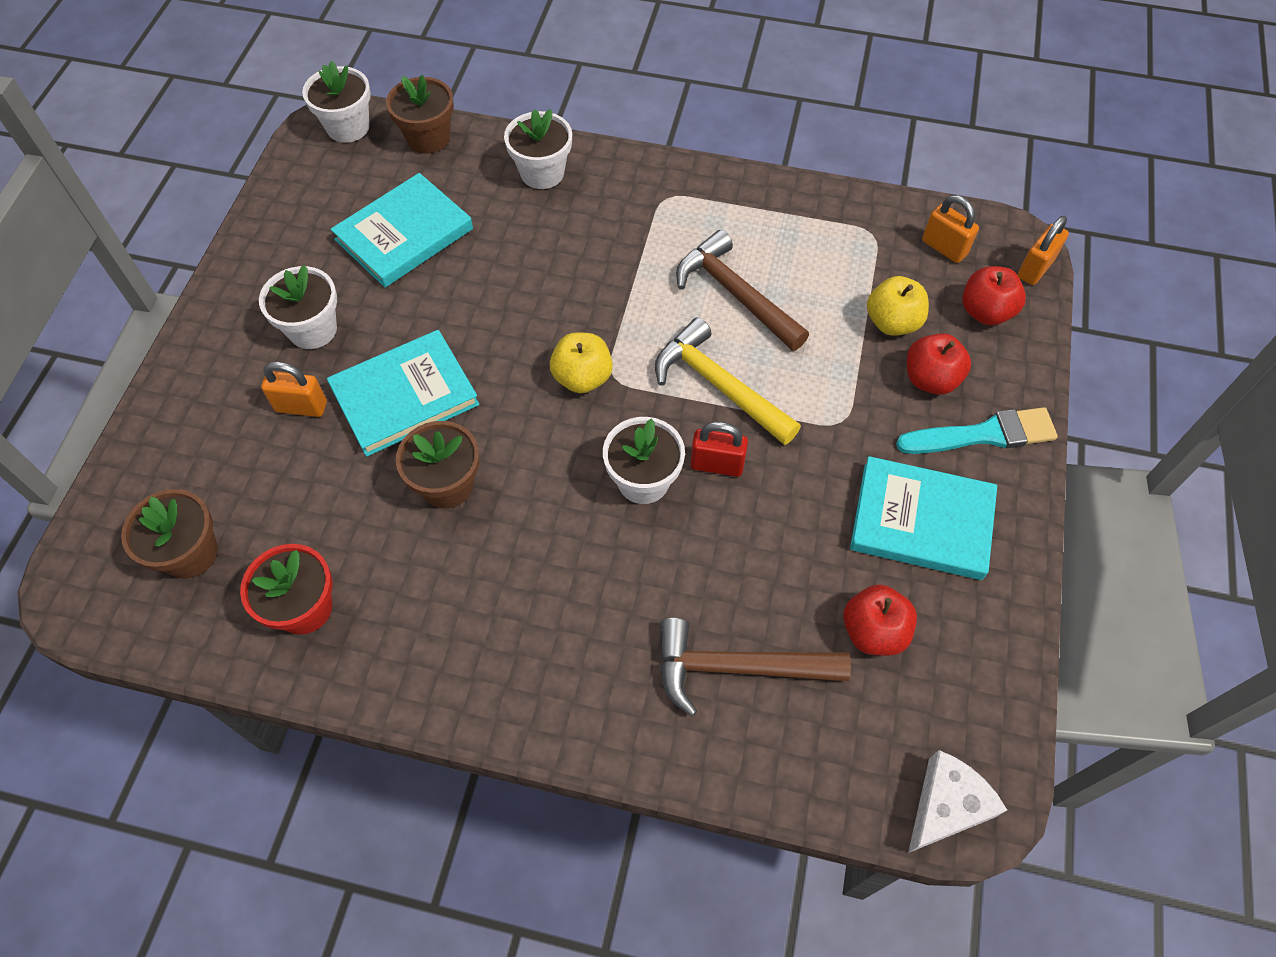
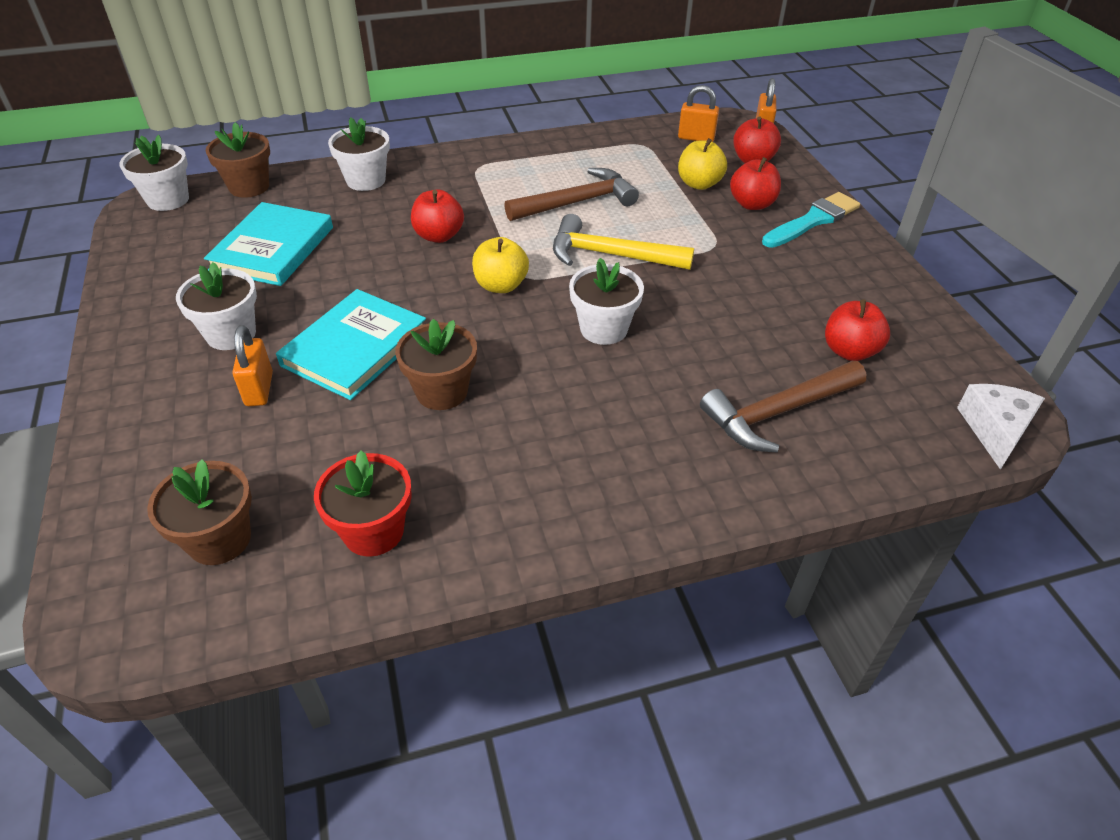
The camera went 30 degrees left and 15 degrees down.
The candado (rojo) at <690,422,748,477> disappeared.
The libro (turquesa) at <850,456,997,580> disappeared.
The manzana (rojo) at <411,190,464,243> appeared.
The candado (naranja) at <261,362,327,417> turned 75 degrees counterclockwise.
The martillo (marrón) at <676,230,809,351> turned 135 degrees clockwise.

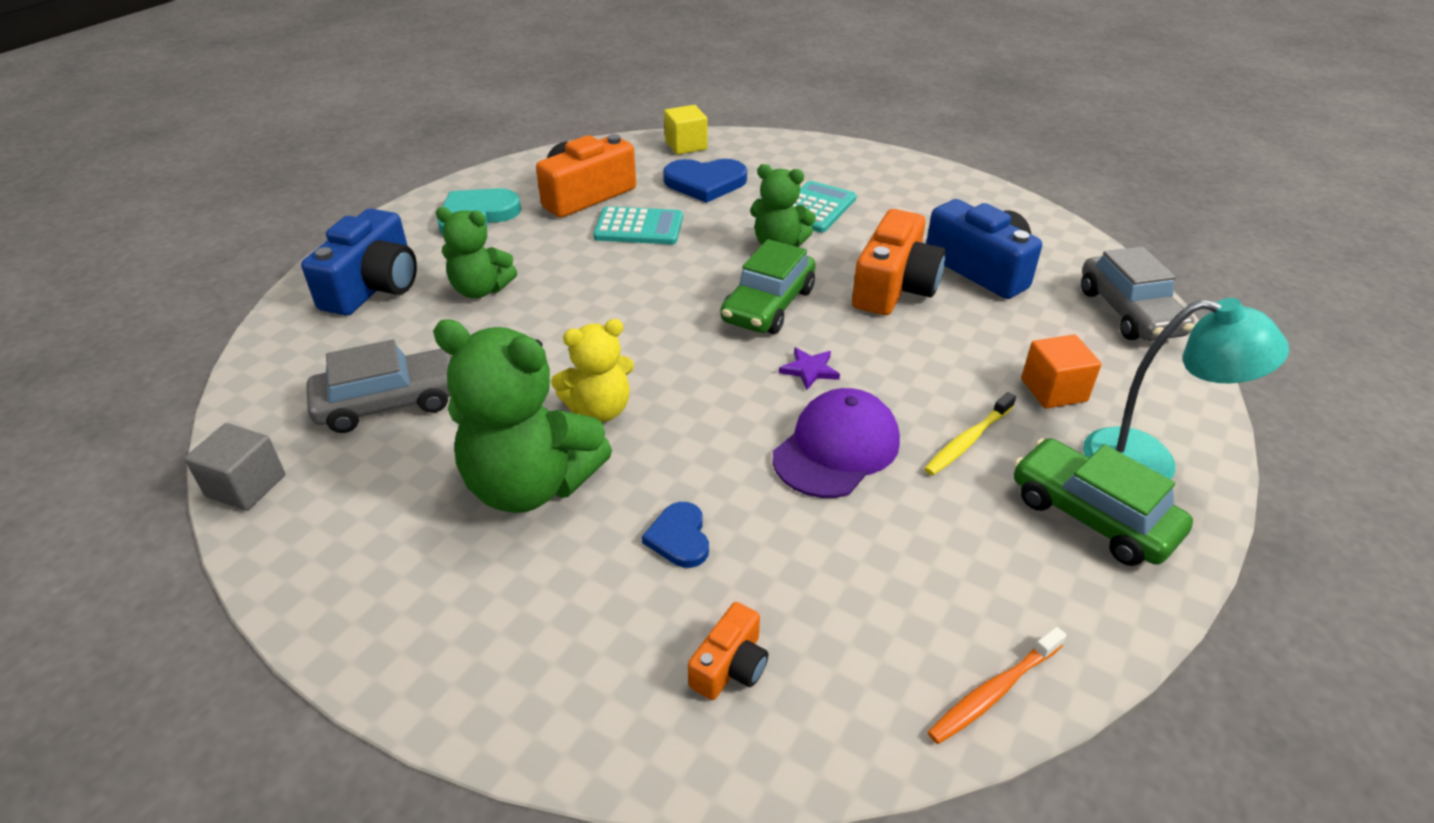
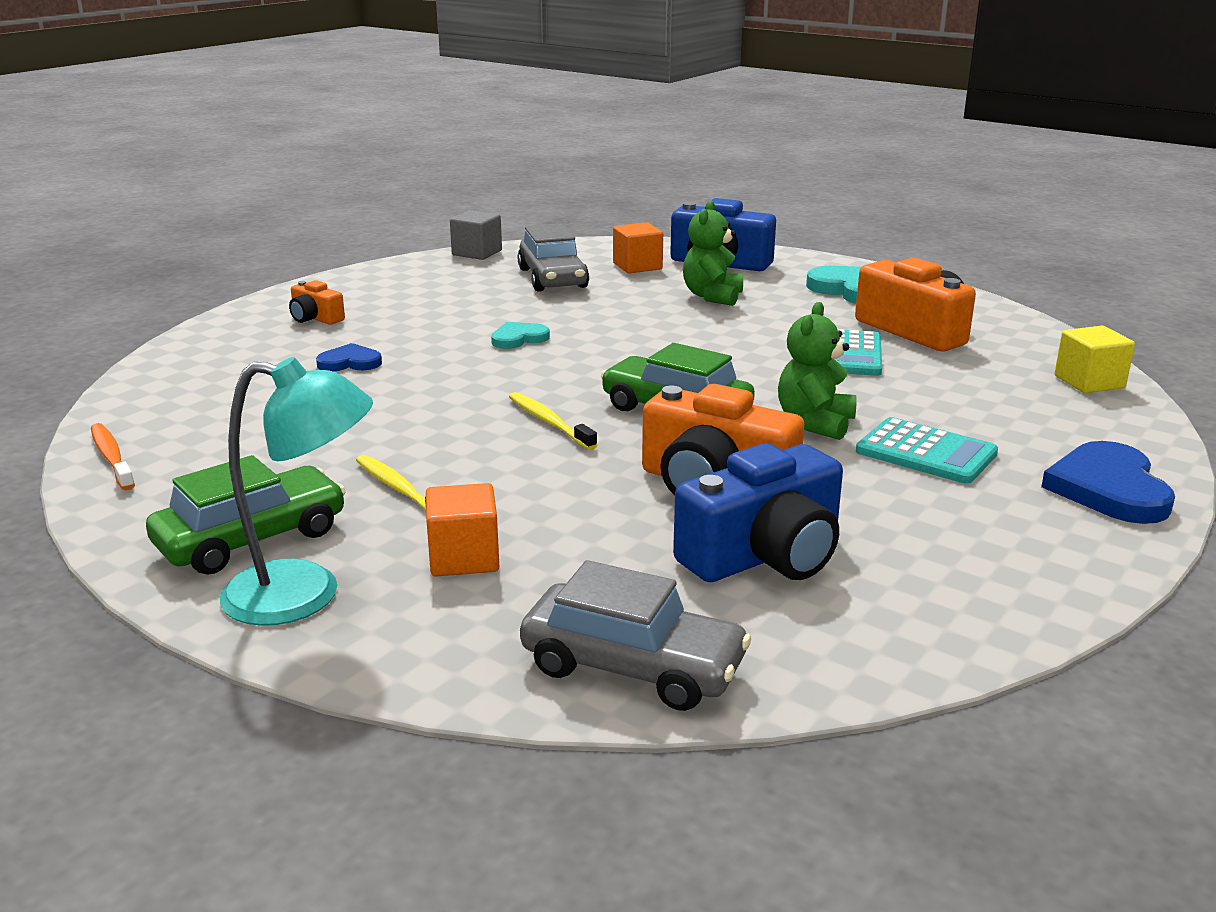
The camera went 95 degrees right and 15 degrees down.
The osito (verde) at <433,319,612,513> disappeared.
The gorra (morado) at <773,388,900,498> disappeared.
The cubo (naranja) at <613,222,663,273> appeared.
The corazón (azul) moved from <663,159,747,203> to <1041,441,1175,524>.
The cámara (naranja) moved from <688,602,768,700> to <289,280,345,325>.
The osito (amarillo) at <551,319,634,422> was replaced by the corazón (turquesa) at <491,322,550,349>.
The estrella (morado) at <779,347,840,390> was replaced by the cepillo de dientes (amarillo) at <509,392,597,450>.
The coche (gris) at <1081,246,1194,341> turned 150 degrees counterclockwise.
The lámpara (turquesa) at <1083,298,1289,480> turned 105 degrees counterclockwise.

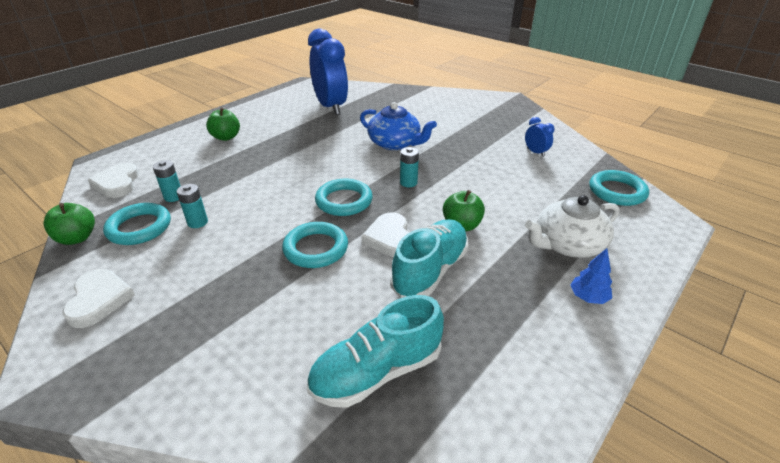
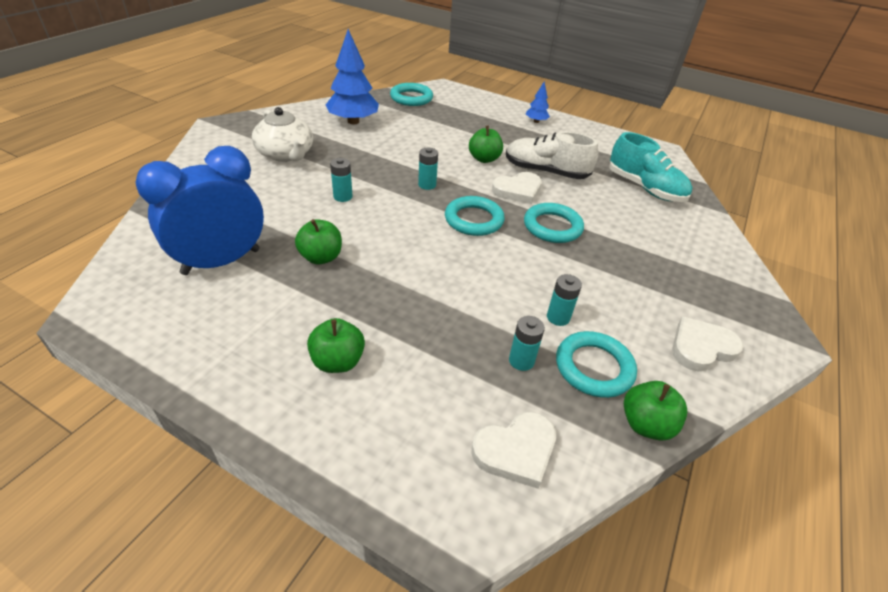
The camera went 105 degrees left and 5 degrees up.
The manzana (verde) at <295,219,342,264> appeared.
The tetera (blanco) moved from <525,195,619,258> to <252,107,313,162>.
The tetera (azul) at <360,102,437,150> was replaced by the pila (turquesa) at <330,158,353,202>.
The despertador (azul) at <525,117,554,157> was replaced by the árbol (azul) at <326,29,379,124>.
The zapato (turquesa) at <390,219,469,298> became the zapato (blanco) at <506,132,598,179>.

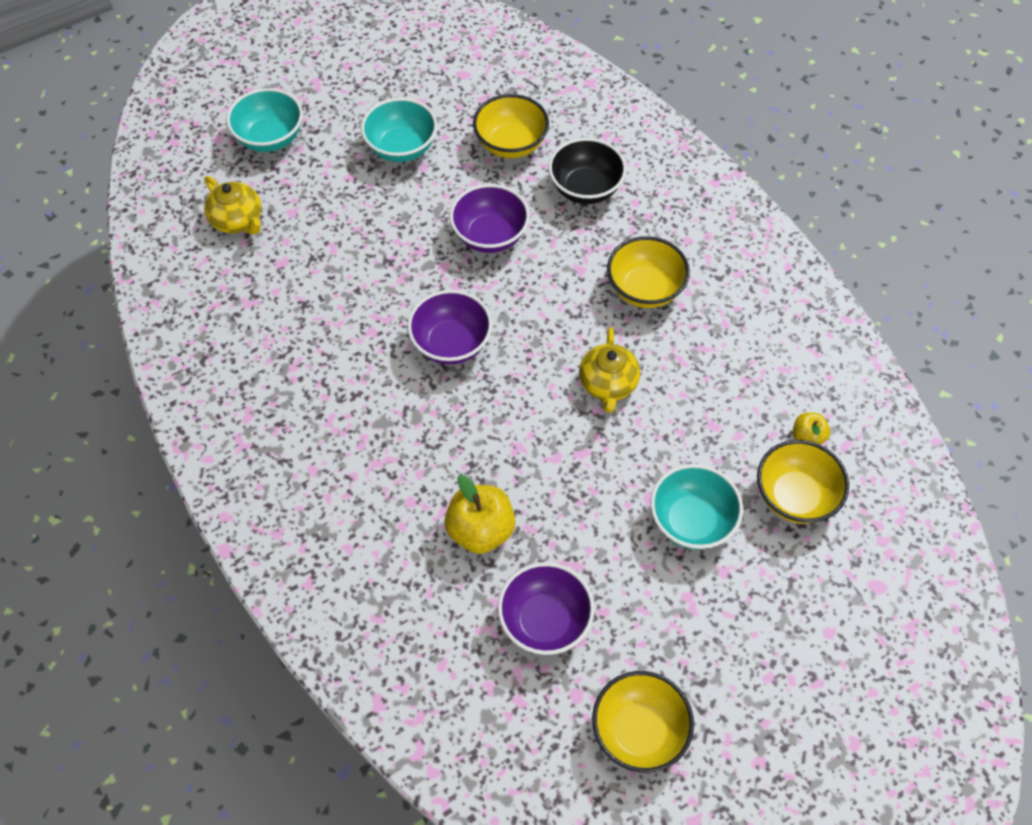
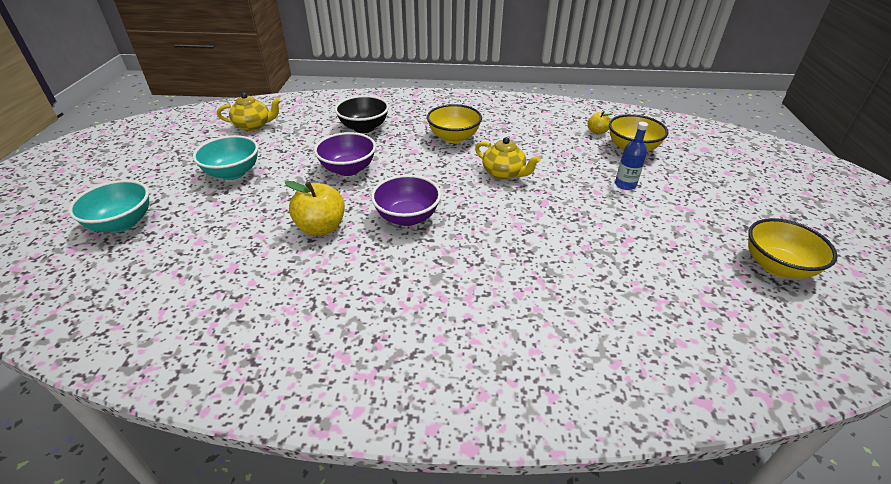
The camera went 55 degrees left and 20 degrees down.
The cuenco (amarillo) at <473,94,549,158> disappeared.
The cuenco (morado) at <498,562,595,655> disappeared.
The tetera (amarillo) moved from <204,176,261,234> to <217,93,281,131>.
The manzana (amarillo) moved from <445,474,516,554> to <284,181,345,236>.
The cuenco (turquesa) at <650,464,743,550> was replaced by the botella (azul) at <615,122,648,190>.

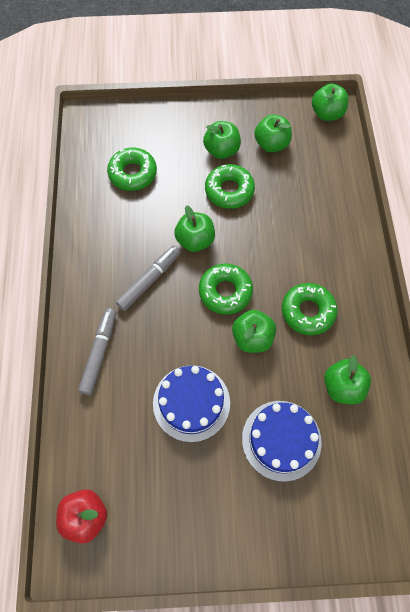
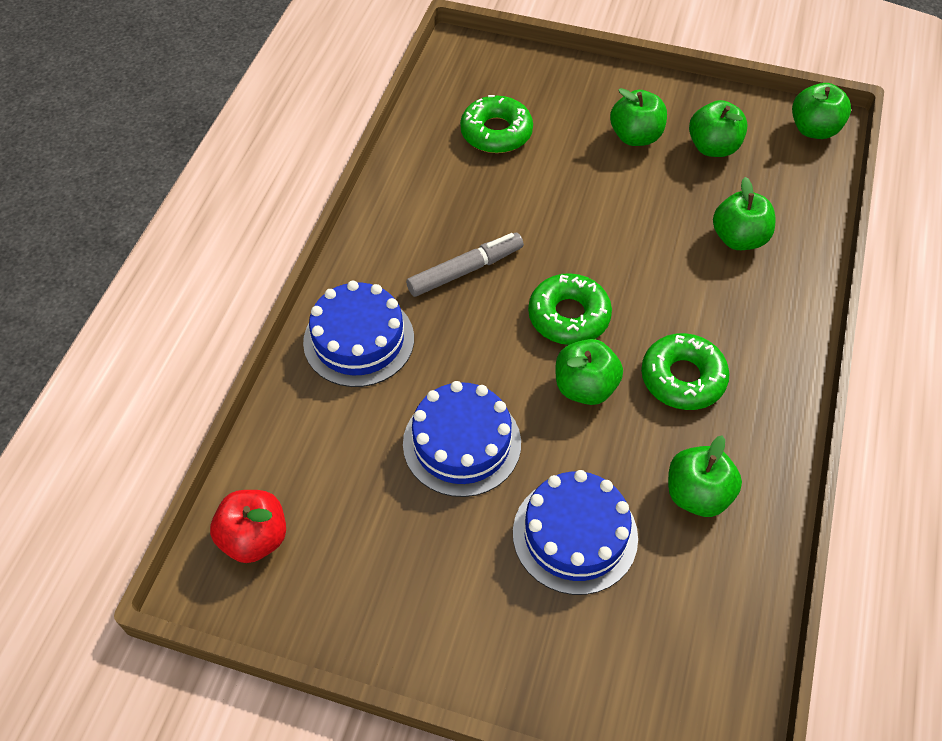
The camera went 20 degrees right and 10 degrees down.
The rosquilla (verde) at <205,164,255,209> disappeared.
The manzana (verde) moved from <174,205,215,252> to <713,177,775,250>.
The rotulador (gris) at <78,308,116,395> was replaced by the tarta (azul) at <303,281,414,387>.

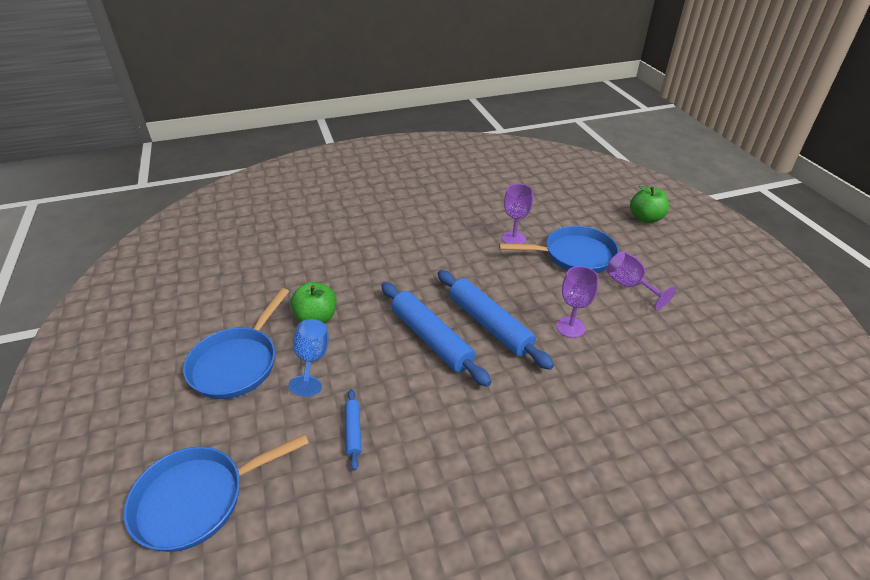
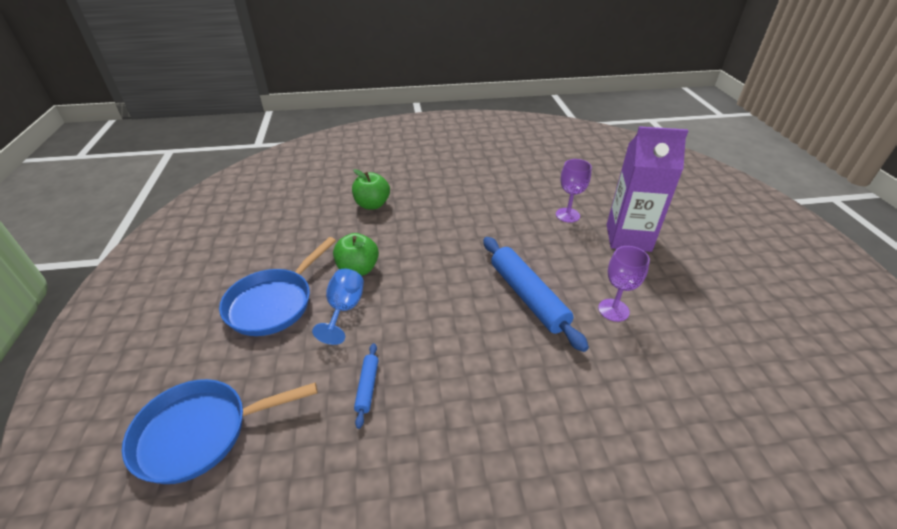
The camera went 10 degrees right and 0 degrees up.
The rodillo (azul) at <381,282,491,387> disappeared.
The copa (morado) at <606,251,676,310> disappeared.
The manzana (verde) moved from <630,185,669,223> to <352,169,390,209>.
The sartén (azul) at <499,226,619,273> was replaced by the cartón de leche (morado) at <607,126,688,252>.

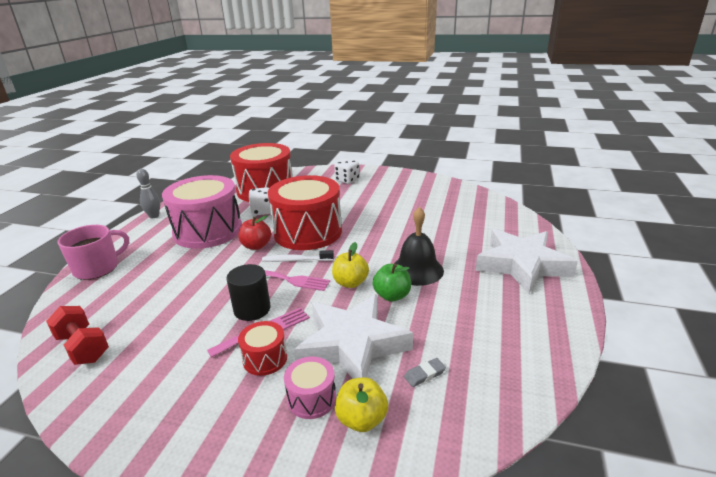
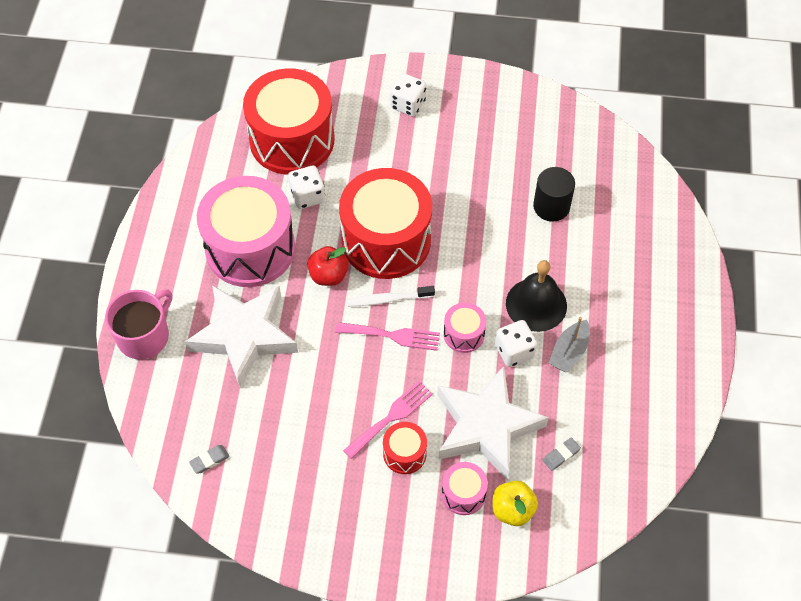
The camera went 10 degrees left and 30 degrees up.
The bolo (gris) at <136,169,160,218> disappeared.
The barco (gris) at <549,317,590,372> appeared.
The cilindro (negro) moved from <227,264,270,321> to <533,167,575,222>.
The estrella (blanco) moved from <476,229,578,294> to <185,285,298,387>.
The mancuerna (rojo) at <46,306,109,365> was replaced by the goma de borrar (gris) at <189,445,230,473>.
The manzana (amarillo) at <332,242,369,288> was replaced by the tambor (rosa) at <444,303,486,353>.
The manzana (verde) at <373,263,411,302> was replaced by the dado (blanco) at <495,320,537,367>.

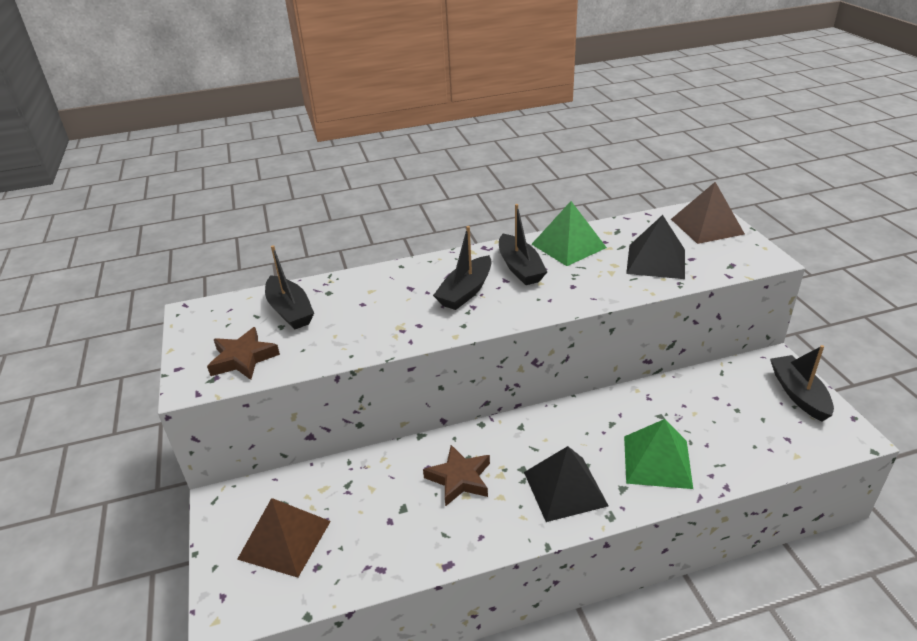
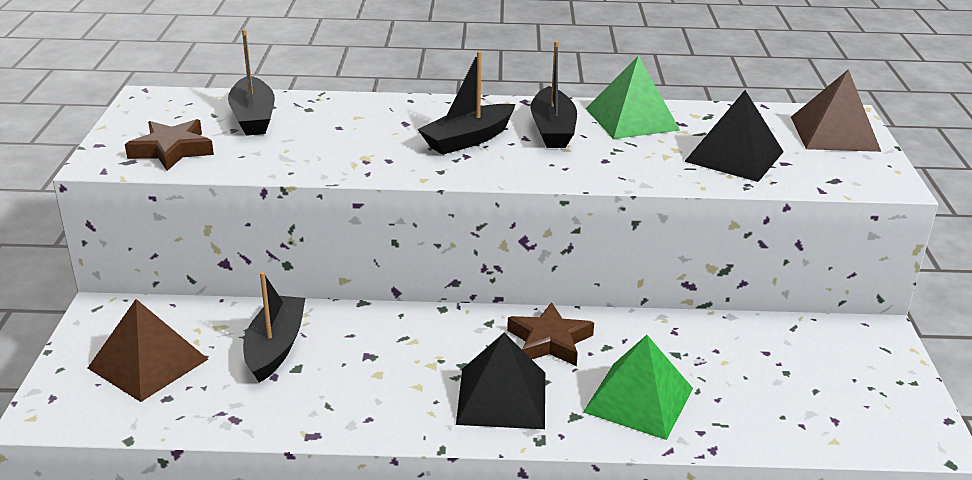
The camera went 15 degrees right and 5 degrees down.
The estrella (marrón) moved from <423,445,490,507> to <507,302,594,366>.
The barco (negro) moved from <770,345,834,422> to <243,272,305,383>.

